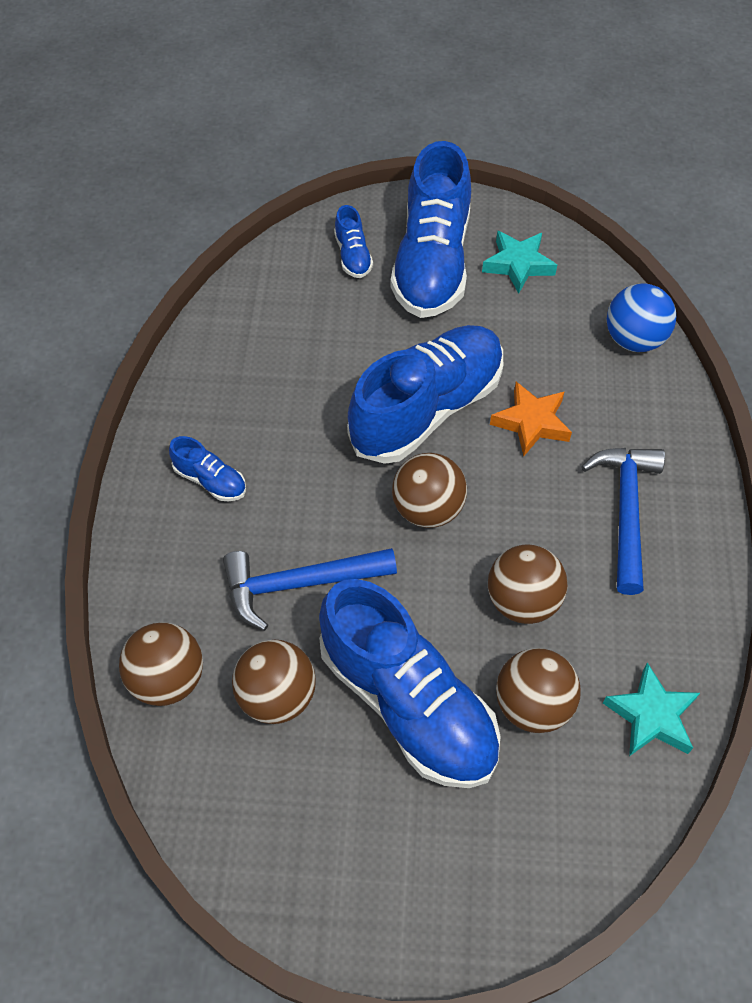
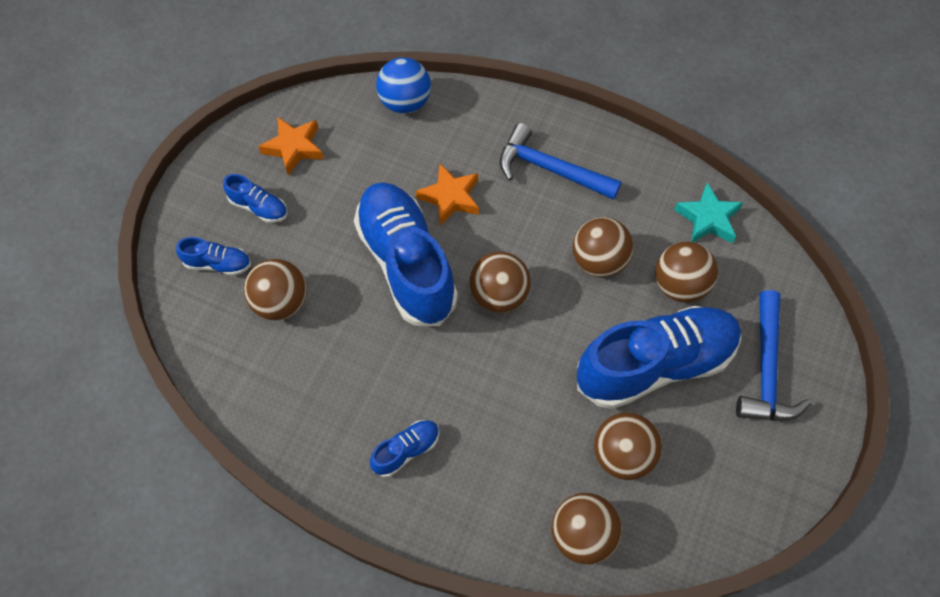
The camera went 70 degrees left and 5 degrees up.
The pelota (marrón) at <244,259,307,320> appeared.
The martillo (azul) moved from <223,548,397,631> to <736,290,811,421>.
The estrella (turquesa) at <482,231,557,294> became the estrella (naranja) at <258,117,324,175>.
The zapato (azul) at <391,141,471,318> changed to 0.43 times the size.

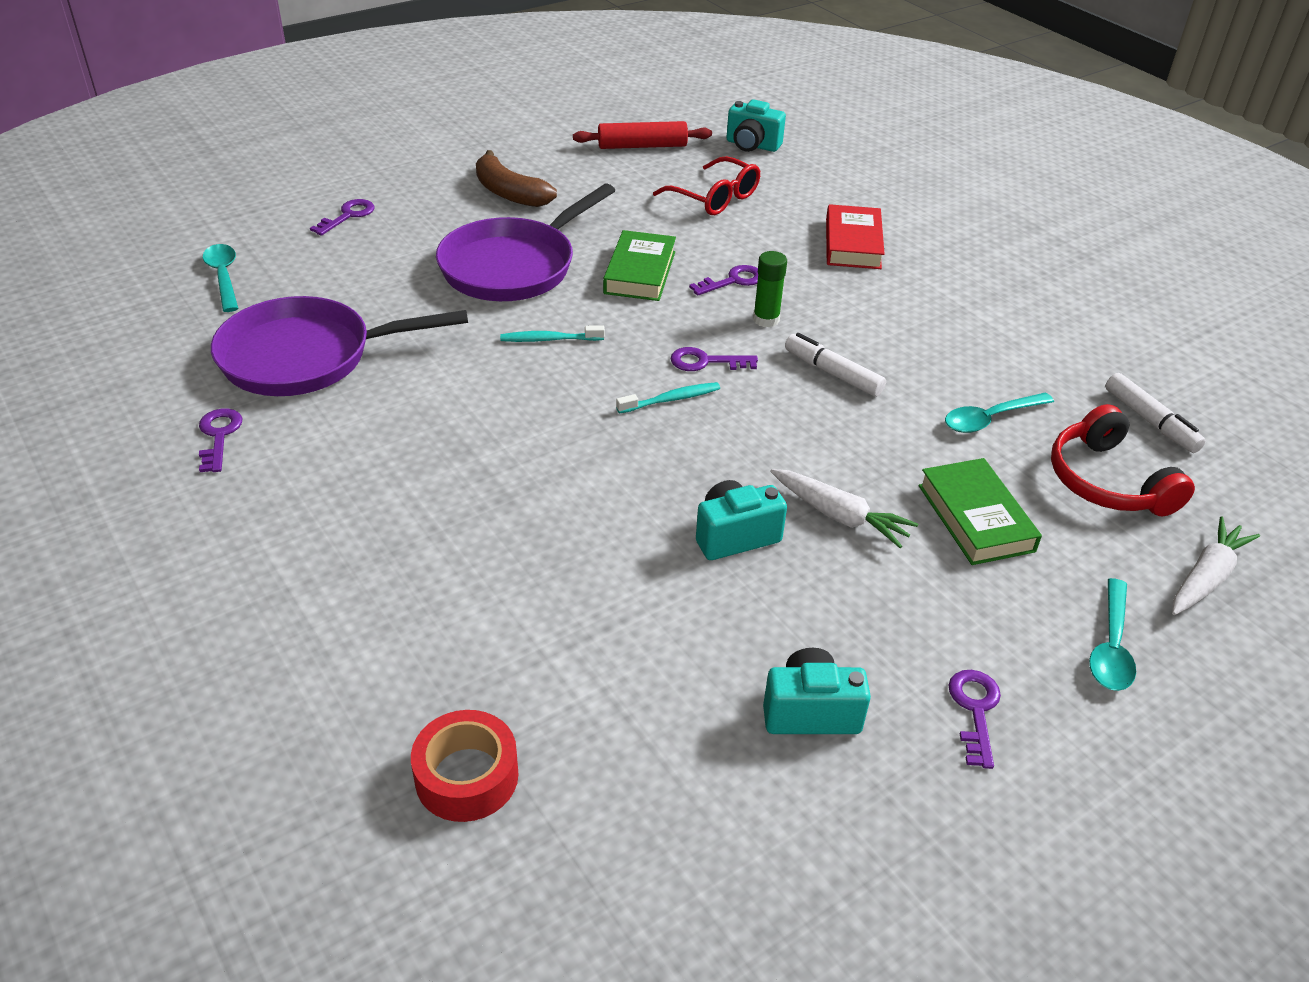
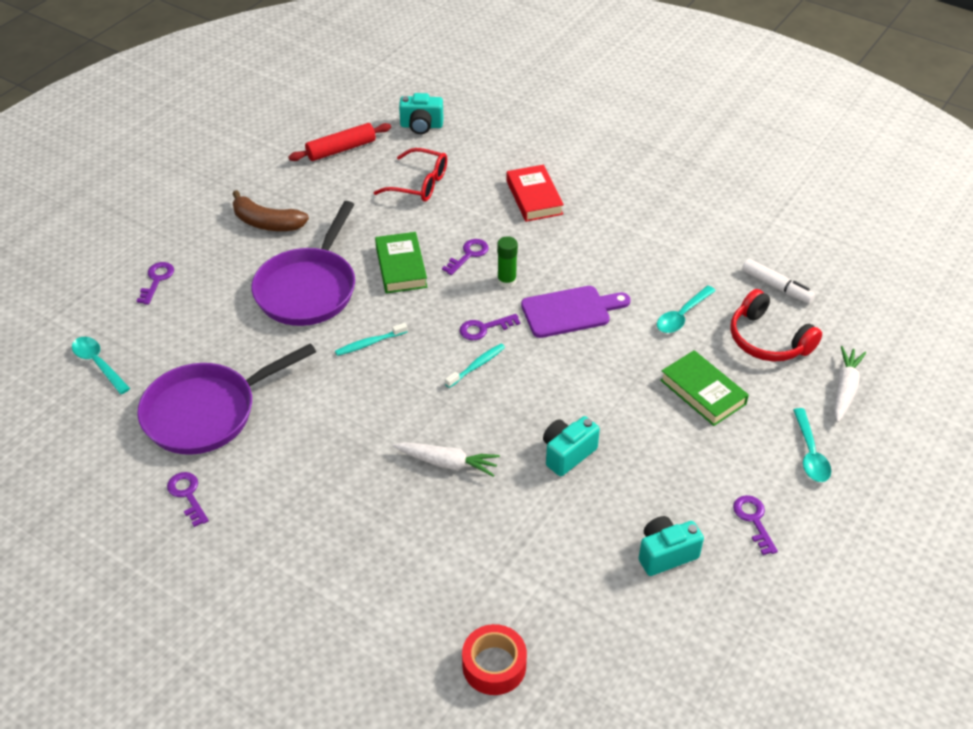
The camera went 20 degrees left and 5 degrees up.
The zanahoria (blanco) moved from <770,469,918,548> to <393,442,500,477>.
The rotulador (blanco) at <785,333,886,397> was replaced by the tabla de cortar (morado) at <521,286,631,338>.

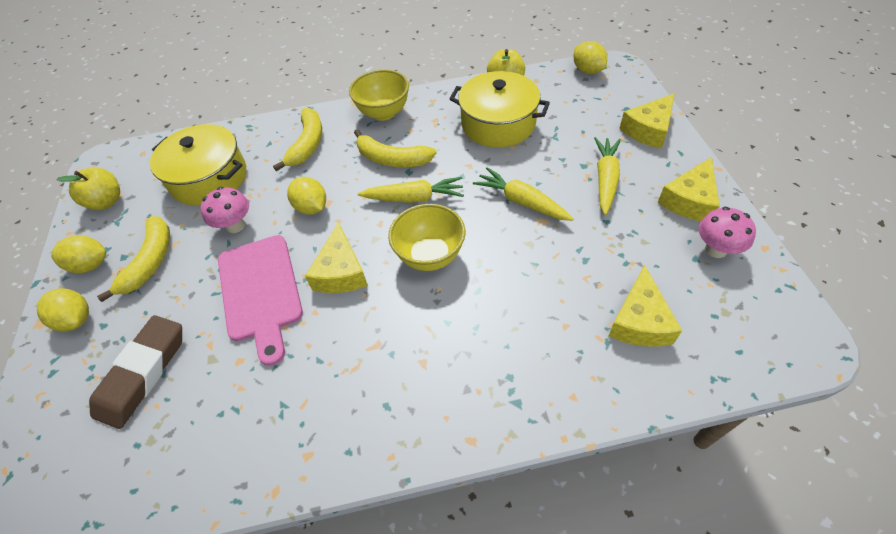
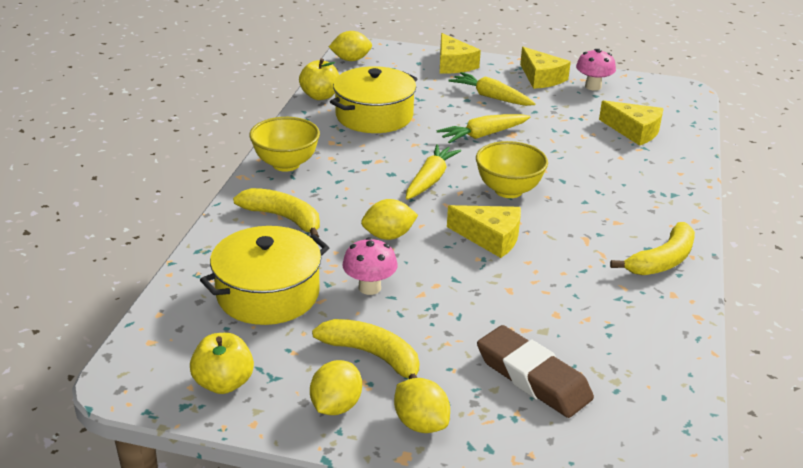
The camera went 70 degrees left and 20 degrees down.
The tabla de cortar (rosa) at <218,235,303,366> disappeared.
The plátano (amarillo) moved from <354,129,436,167> to <610,222,695,275>.
The limón (amarillo) at <37,288,89,331> turned 75 degrees clockwise.

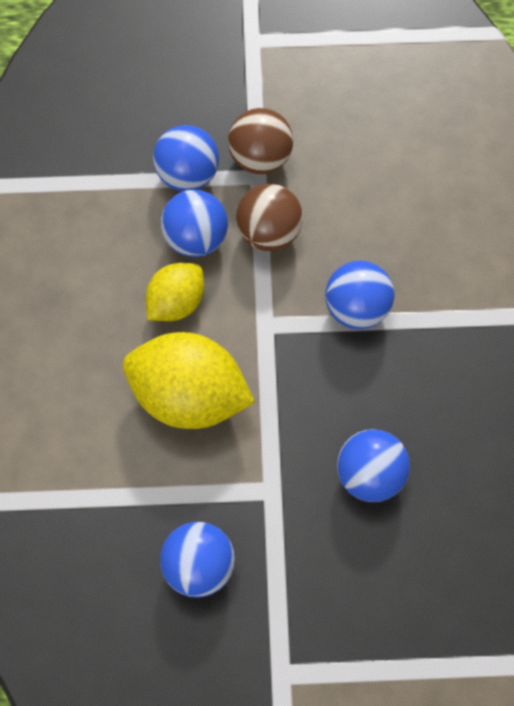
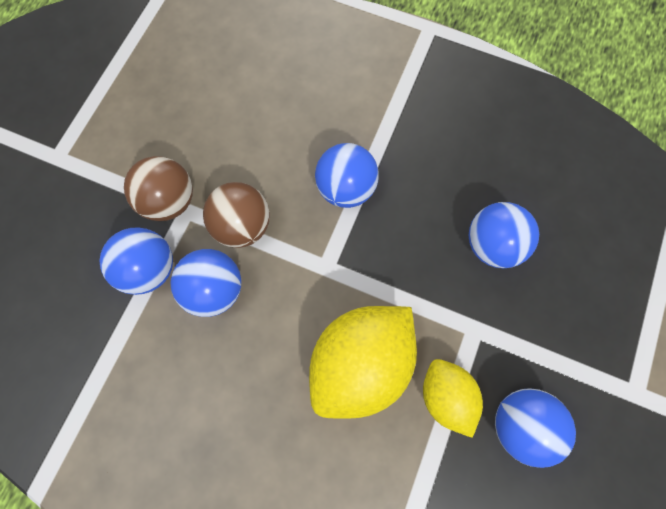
The camera went 65 degrees left and 5 degrees up.
The limón (amarillo) moved from <146,263,204,321> to <423,359,483,438>.

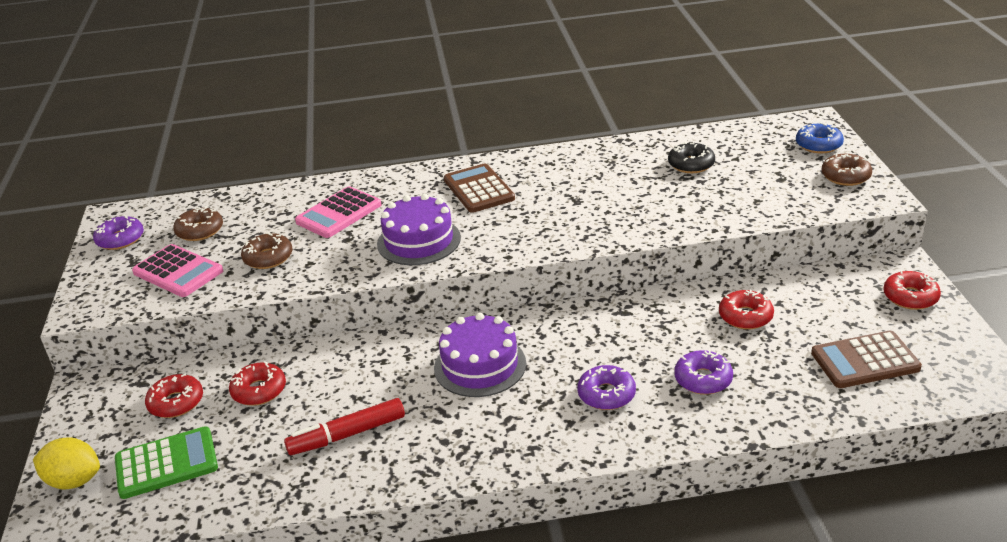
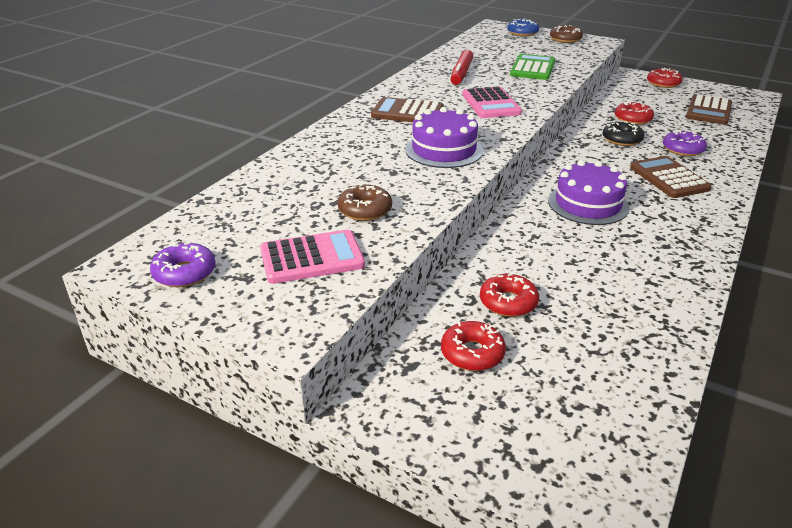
The camera went 55 degrees left and 0 degrees up.
The limón (amarillo) at <33,437,100,490> disappeared.
The rosquilla (marrón) at <173,206,223,241> disappeared.
The calculadora (verde) moved from <115,426,218,499> to <510,54,555,80>.
The rotulador (rojo) moved from <284,398,405,455> to <451,50,473,85>.
The calculadora (rosa) moved from <295,186,382,238> to <463,86,522,118>.
The rosquilla (negro) moved from <668,142,715,173> to <603,121,644,146>.
The rosquilla (morado) at <577,365,636,410> was replaced by the calculadora (marrón) at <630,156,711,198>.

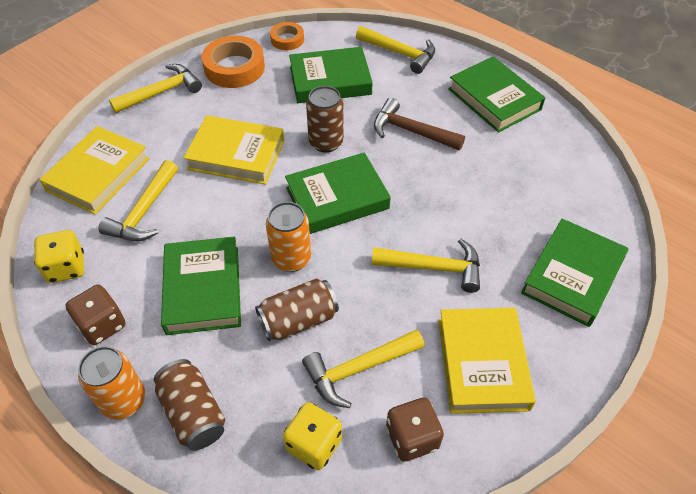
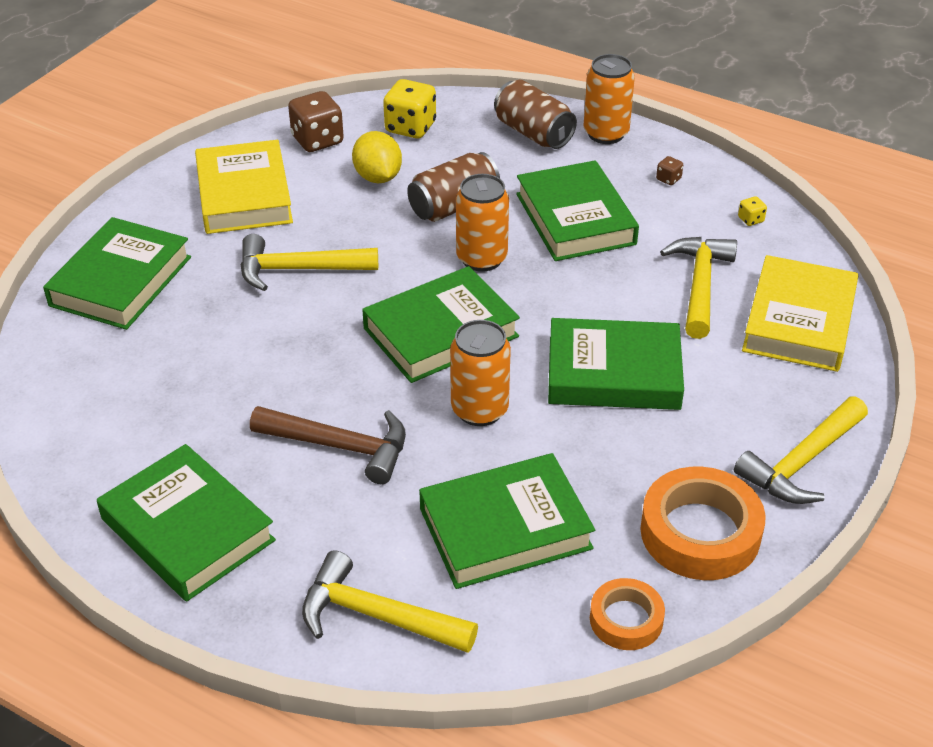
The camera went 170 degrees right and 10 degrees down.
The martillo (amarillo) at <302,329,424,408> was replaced by the limón (amarillo) at <352,131,402,183>.
The libro (amarillo) at <184,115,284,185> became the libro (verde) at <548,318,684,410>.
The lata (marrón) at <306,86,344,153> became the lata (naranja) at <450,320,511,426>.
The dado (amarillo) at <34,230,84,283> changed to 0.46 times the size.
The dado (marrón) at <65,285,126,345> changed to 0.46 times the size.

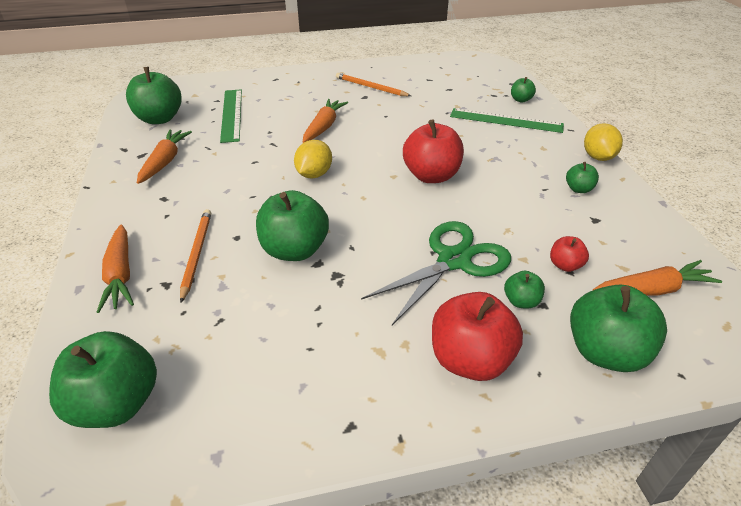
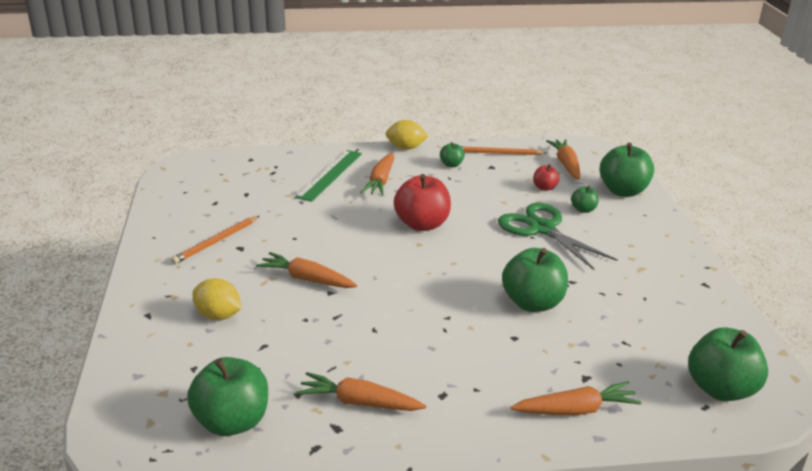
The camera went 85 degrees left and 10 degrees down.
The regla (verde) at <220,90,242,143> disappeared.
The manzana (rojo) at <432,292,523,381> disappeared.
The manzana (verde) at <511,77,536,103> disappeared.
The zanahoria (naranja) at <361,153,394,196> appeared.
The lápiz (naranja) moved from <180,209,211,303> to <461,146,547,155>.
The limón (amarillo) moved from <294,140,332,179> to <193,278,241,320>.

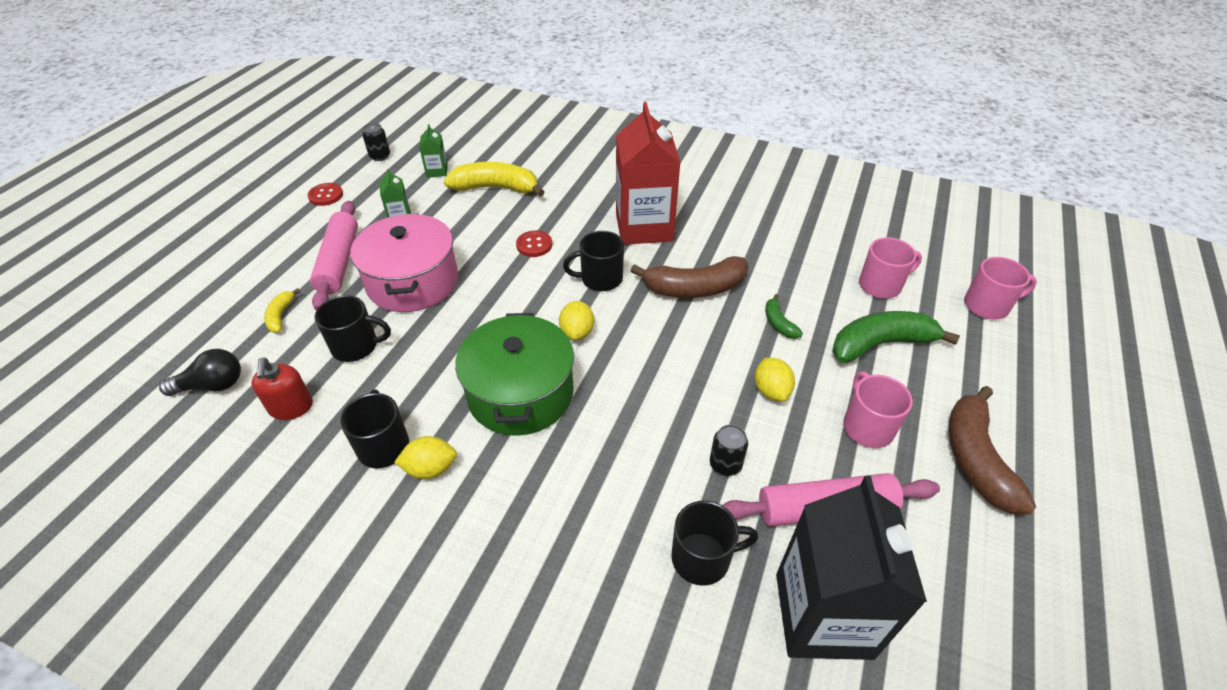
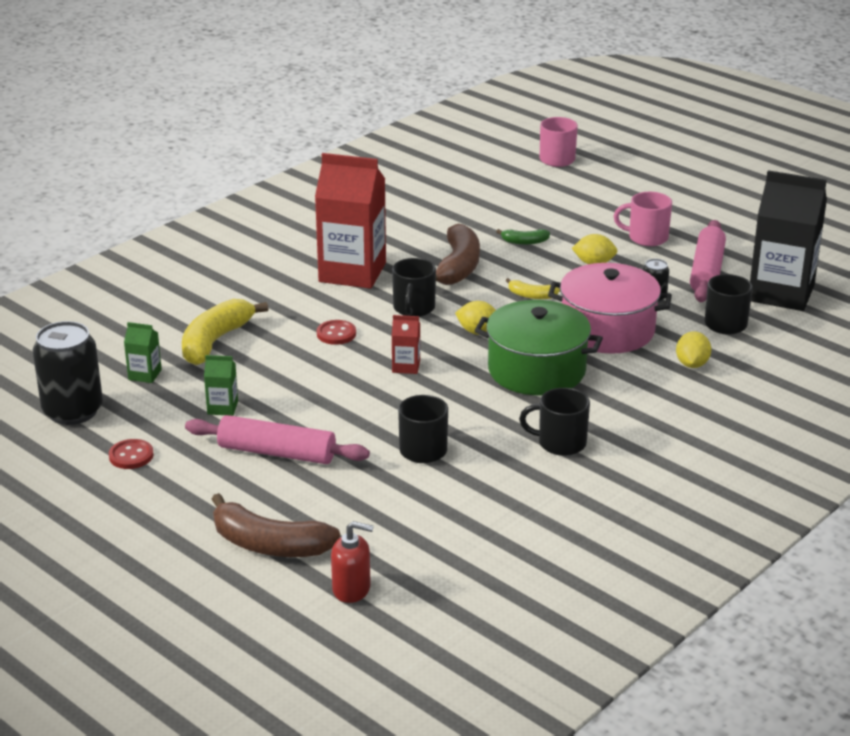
The camera went 70 degrees left and 15 degrees down.
The bombilla (negro) at <159,349,241,396> disappeared.
The plátano (verde) at <832,311,960,363> disappeared.
The taza (rosa) at <859,237,922,299> disappeared.
The cartón de leche (rojo) at <392,315,420,374> appeared.
The dispensador de jabón (rojo) moved from <252,358,313,420> to <331,521,373,603>.
The plátano (amarillo) moved from <264,288,300,333> to <505,278,560,299>.
The olla (rosa) moved from <351,213,458,312> to <548,263,672,354>.
The limón (amarillo) moved from <395,436,457,479> to <676,331,711,368>.
The plátano (marrón) moved from <948,386,1036,514> to <212,493,340,557>.
The lata (negro) at <362,123,390,161> changed to 2.09 times the size.

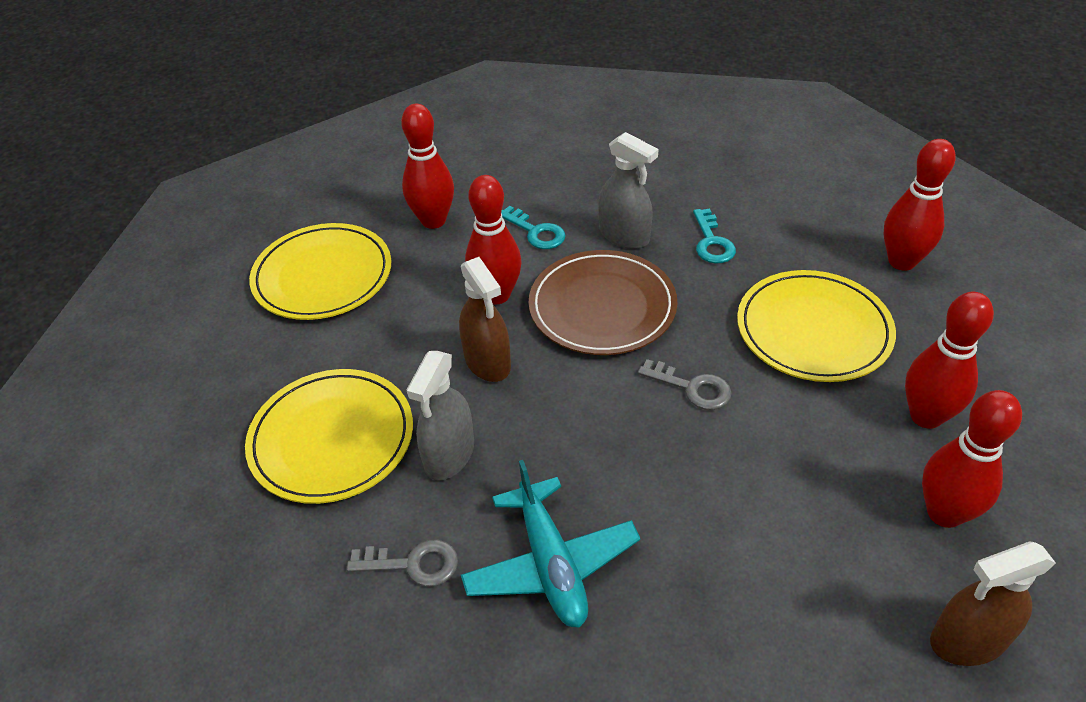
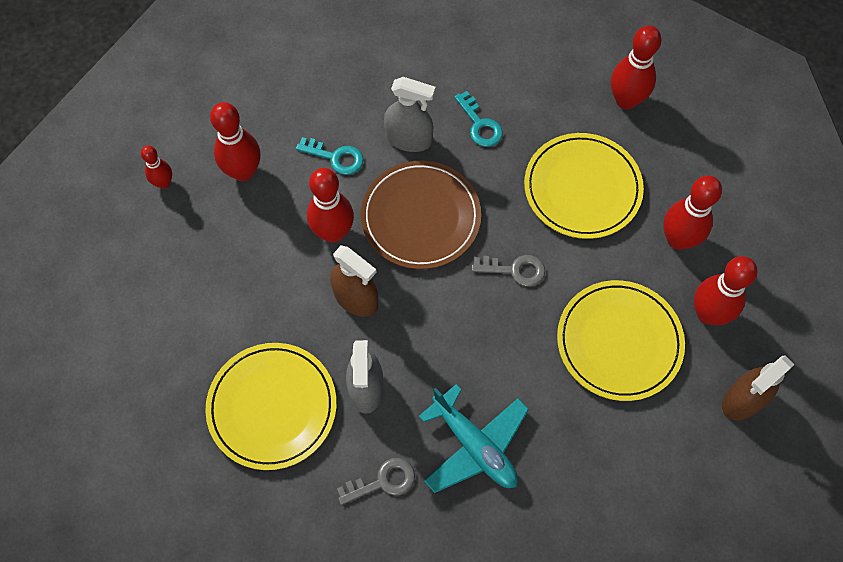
The camera went 25 degrees left and 20 degrees up.
The bolo (rojo) at <141,145,172,189> appeared.
The plato (amarillo) moved from <249,223,391,320> to <557,280,685,401>.

